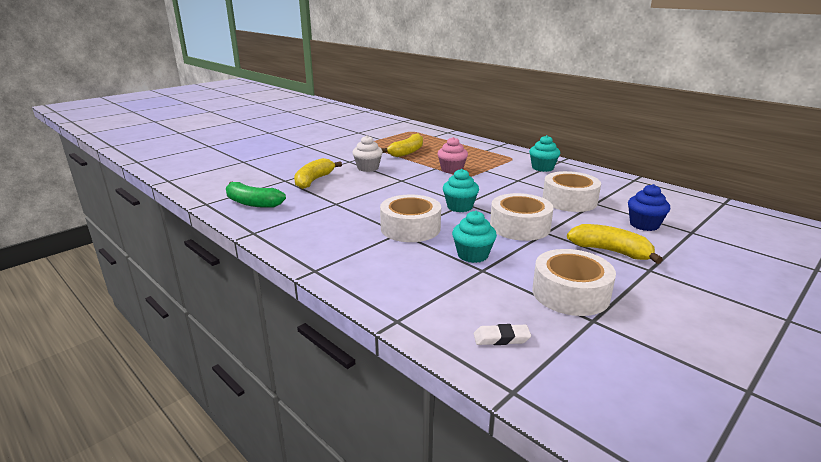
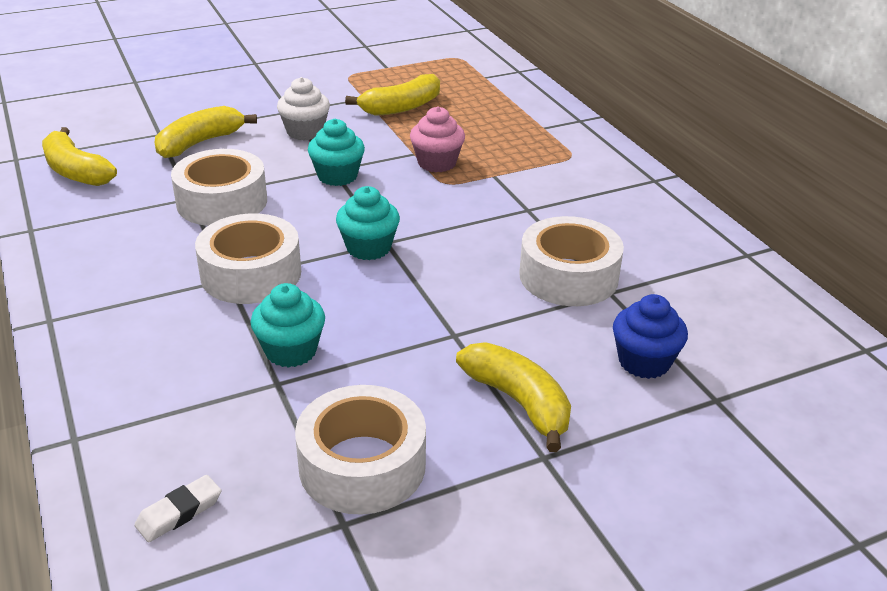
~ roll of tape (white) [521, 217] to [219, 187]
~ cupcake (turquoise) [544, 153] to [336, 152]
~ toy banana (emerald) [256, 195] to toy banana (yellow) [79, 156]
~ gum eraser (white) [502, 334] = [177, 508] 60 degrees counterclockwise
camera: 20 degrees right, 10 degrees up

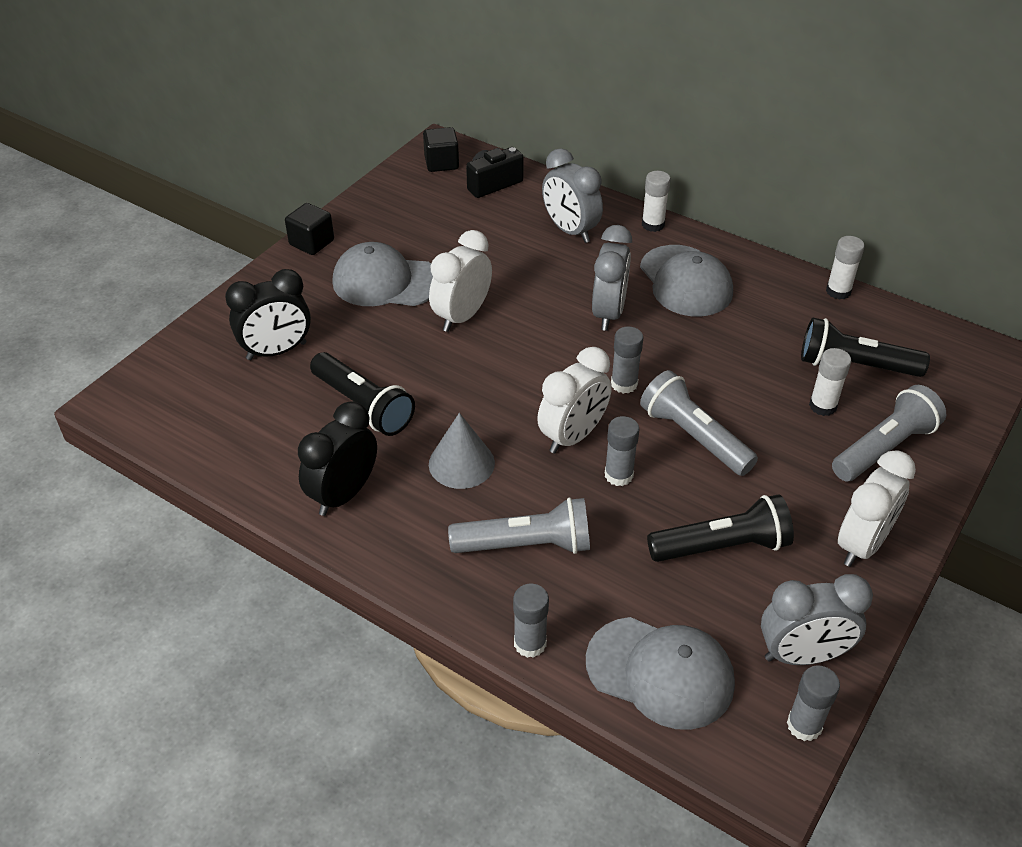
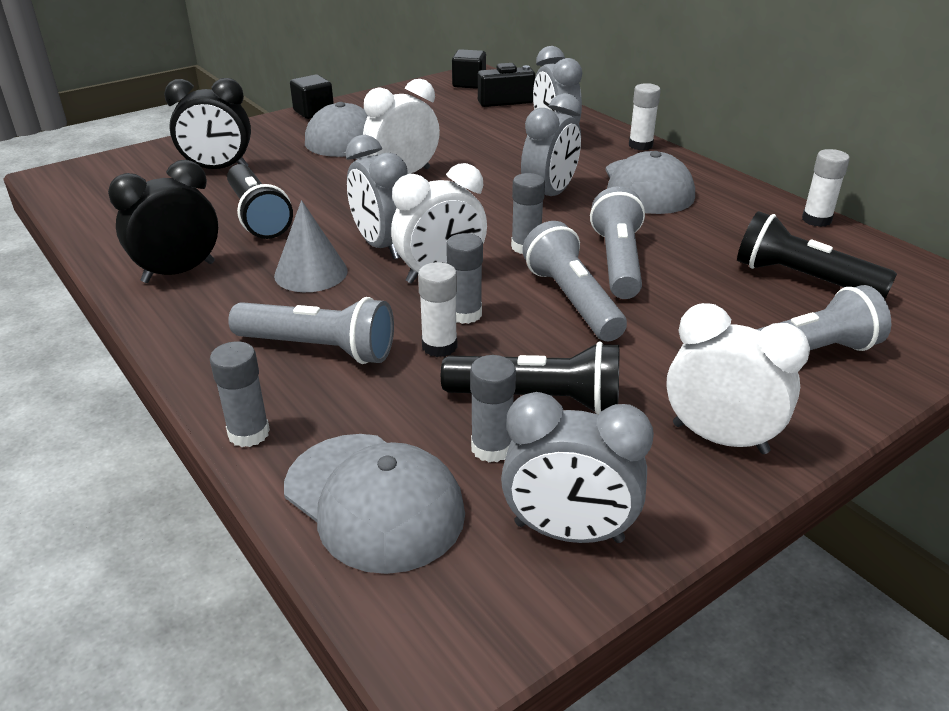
+ alarm clock (gray) [377, 197]
+ pocket torch (gray) [617, 242]
~ glue stick (gray) [813, 703] to [493, 408]
~ glue stick (white) [830, 382] to [437, 309]
~ alarm clock (white) [877, 508] = [738, 378] 120 degrees counterclockwise
camera: 20 degrees right, 10 degrees down

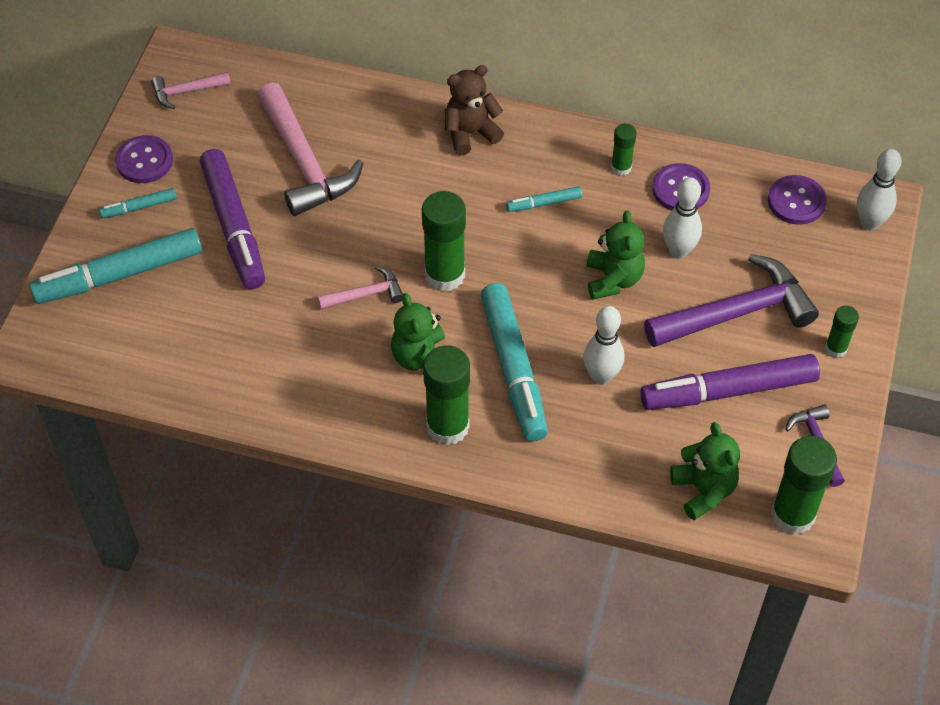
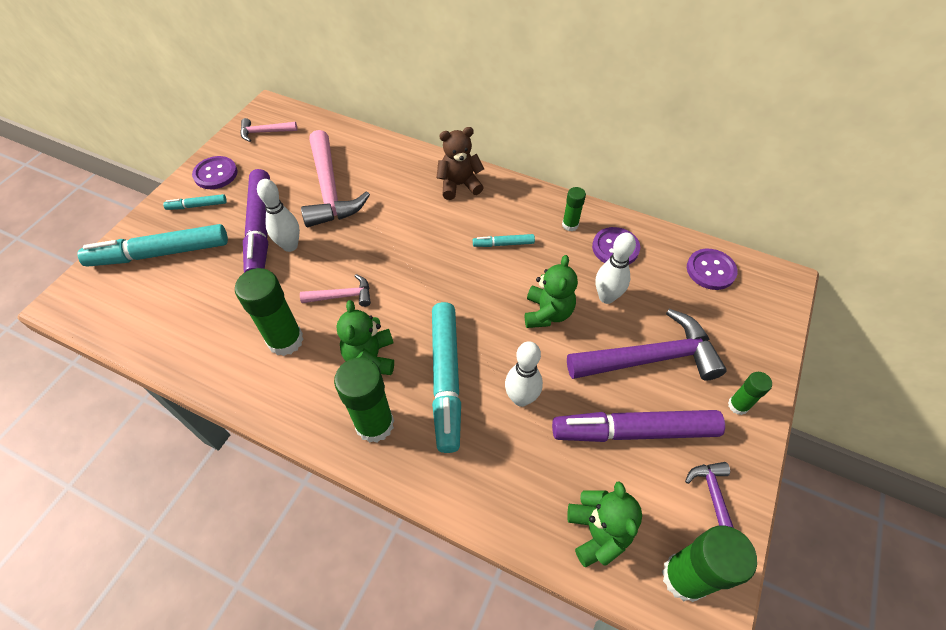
~ glue stick (emerald) [444, 241] to [269, 312]
~ skittle (white) [879, 189] to [278, 215]
camera: 10 degrees right, 0 degrees up

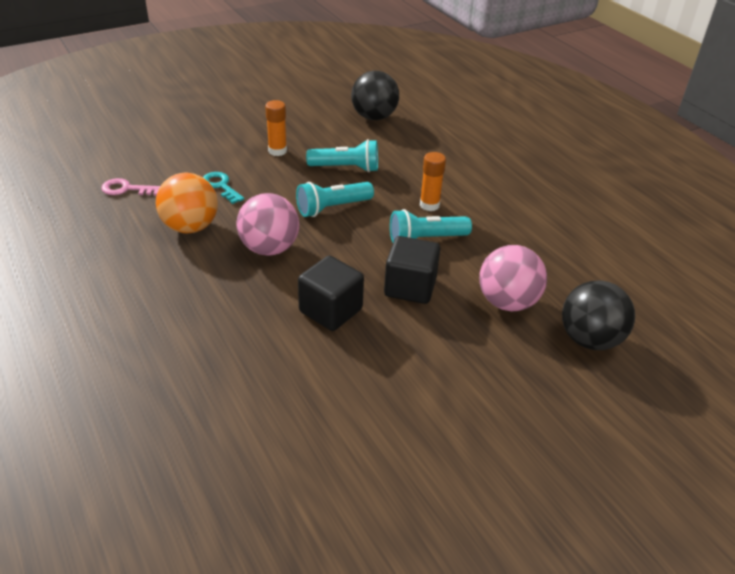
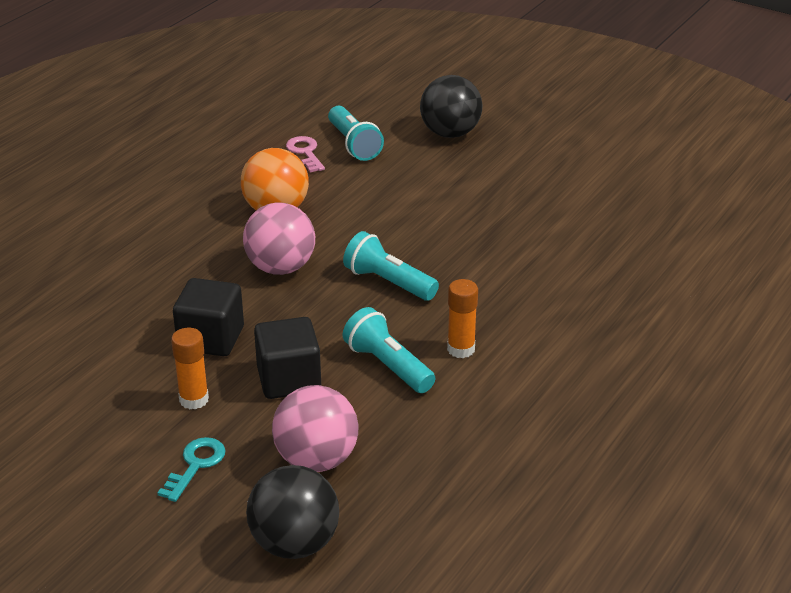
~ latchkey (turquoise) [223, 188] to [191, 469]
~ glue stick (orange-coloured) [276, 128] to [190, 369]
~ pocket torch (turquoise) [342, 155] to [356, 133]
~ ball (ebony) [375, 95] to [451, 106]
camera: 65 degrees right, 5 degrees down

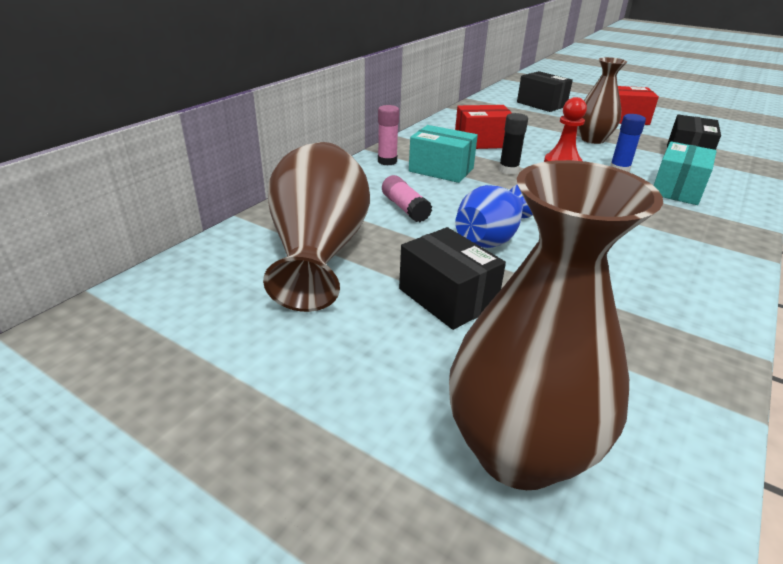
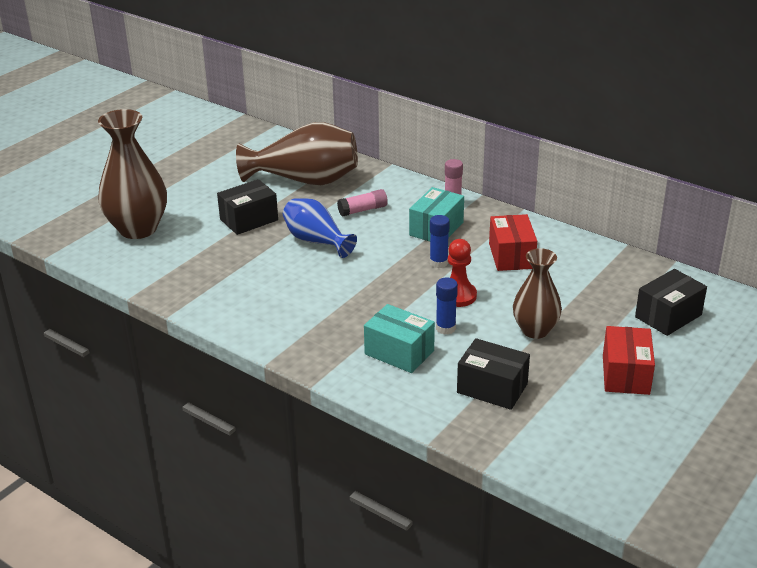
~ glue stick (ebony) [513, 143] to glue stick (royal blue) [440, 241]
camera: 95 degrees right, 0 degrees up

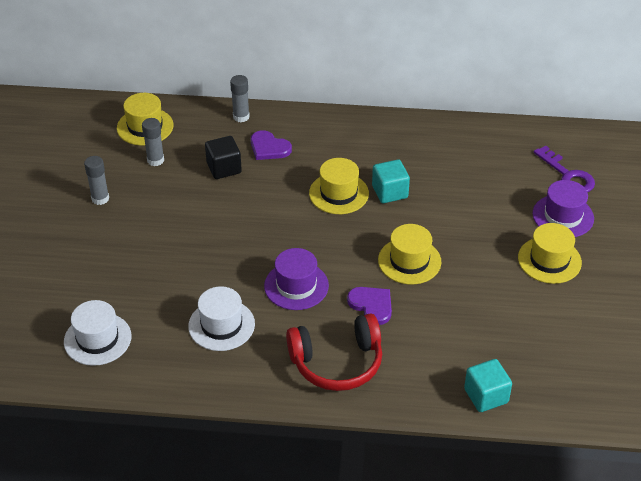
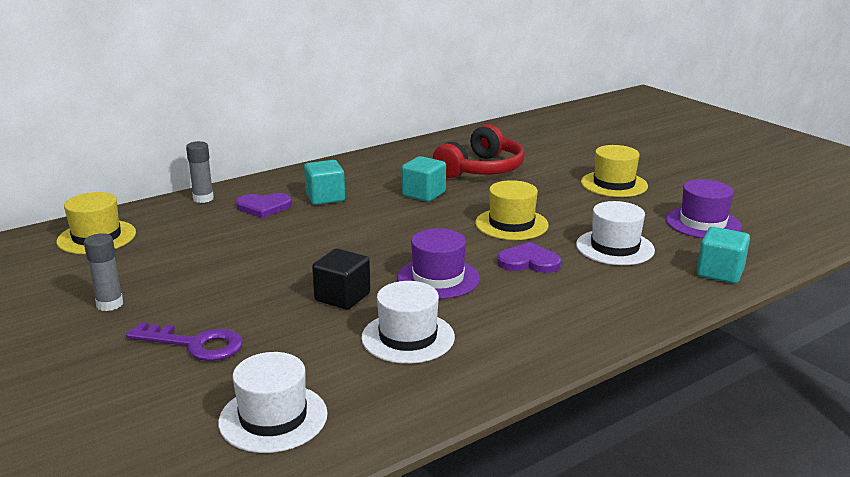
- glue stick (gray) [153, 142]
- tall hat (yellow) [339, 186]
+ block (turquoise) [324, 182]
+ tall hat (white) [615, 233]
~ block (ebony) [223, 157] to [341, 279]
~ headphones (scarlet) [334, 352] to [479, 151]
~ tall hat (purple) [563, 208] to [704, 208]
~ latchkey (purple) [564, 169] to [184, 341]
camera: 40 degrees left, 20 degrees down

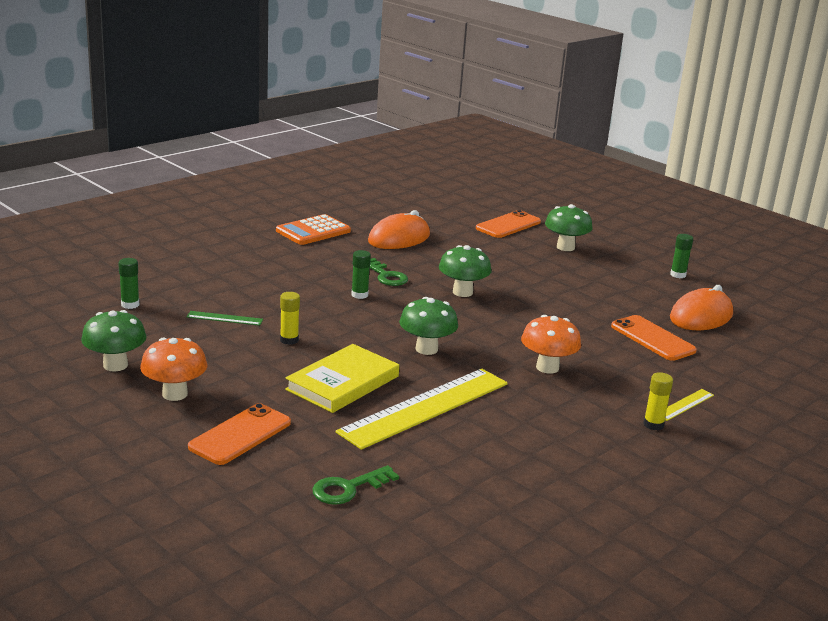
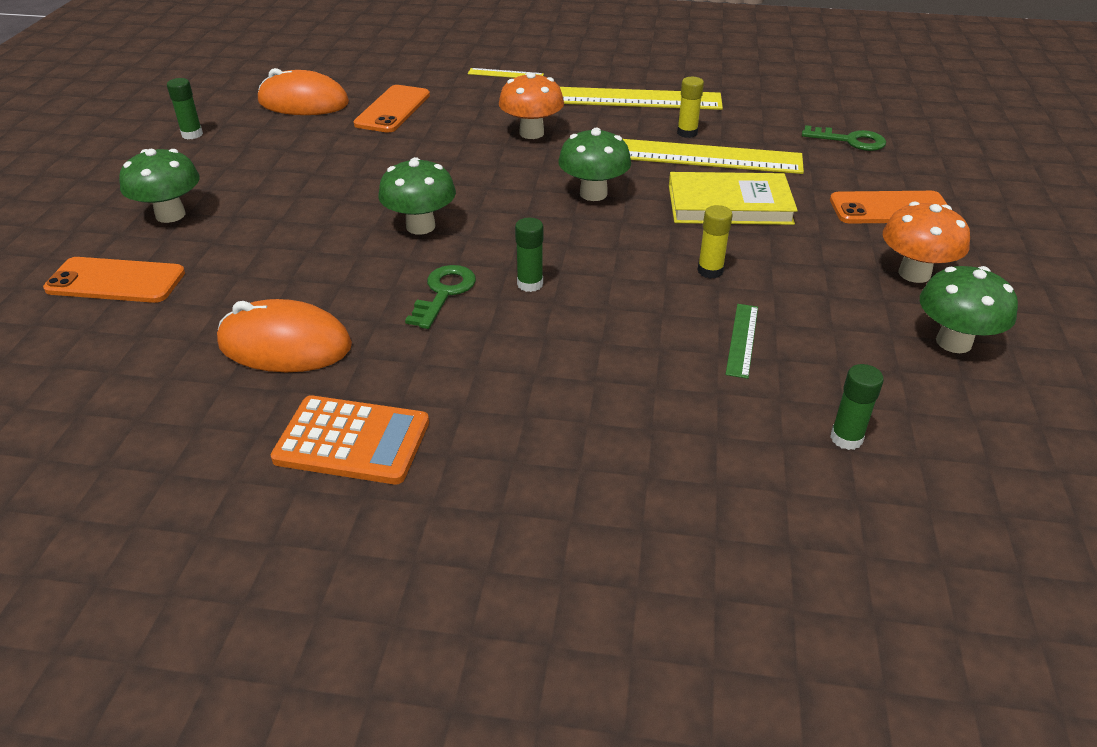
+ ruler (yellow) [641, 98]
~ glue stick (yellow) [658, 401] to [690, 107]
~ ruler (emerald) [225, 318] = [741, 341] 45 degrees clockwise
camera: 125 degrees left, 15 degrees up

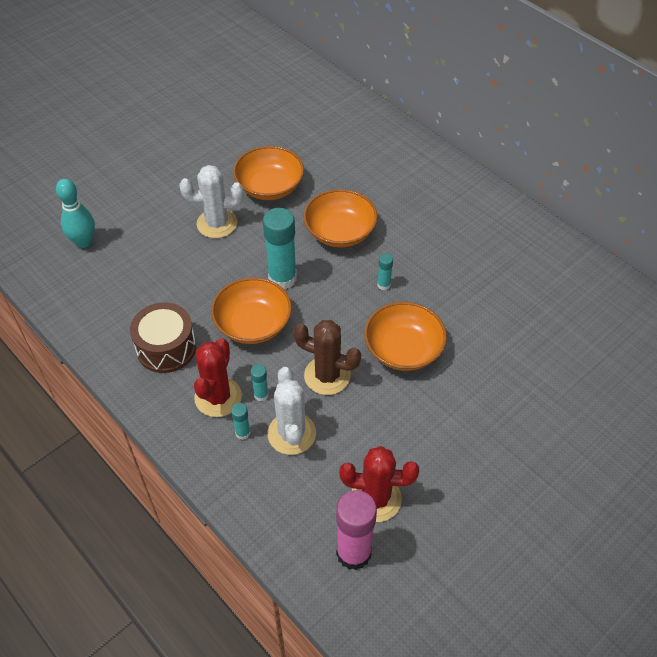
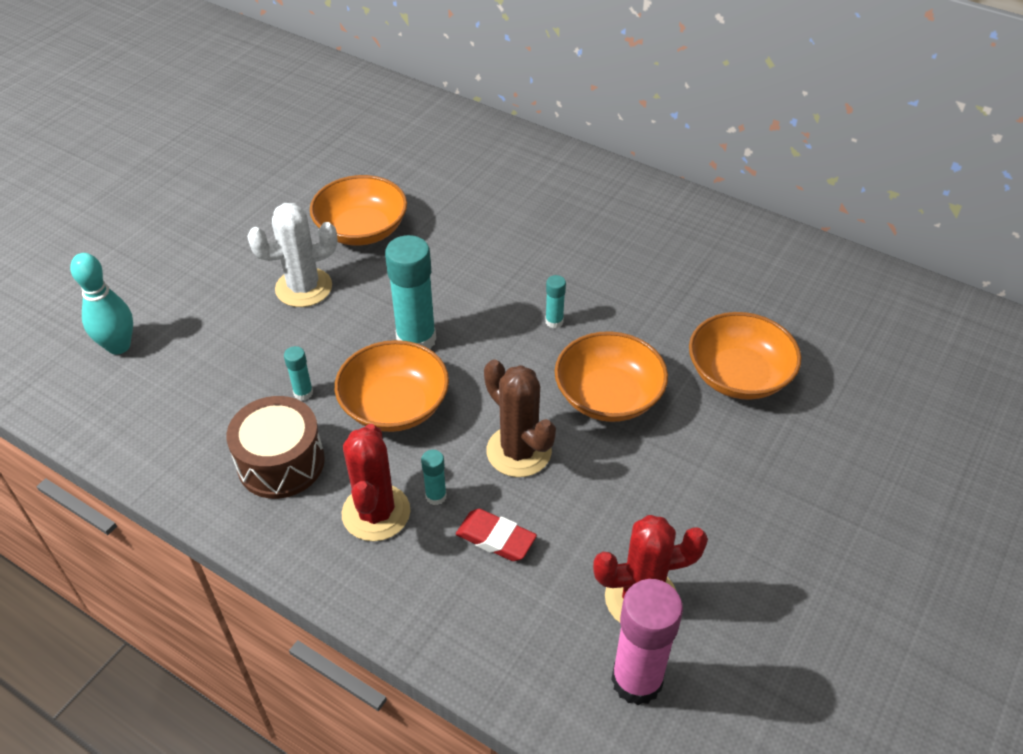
~ glue stick (turquoise) [240, 421] to [298, 373]
~ deep dish (orange-coloured) [340, 218] to [745, 356]
~ prickly plant (white) [292, 411] to gum eraser (scarlet) [496, 535]
~ prickly plant (brown) [327, 357] = [520, 418] 45 degrees clockwise
camera: 15 degrees left, 5 degrees down

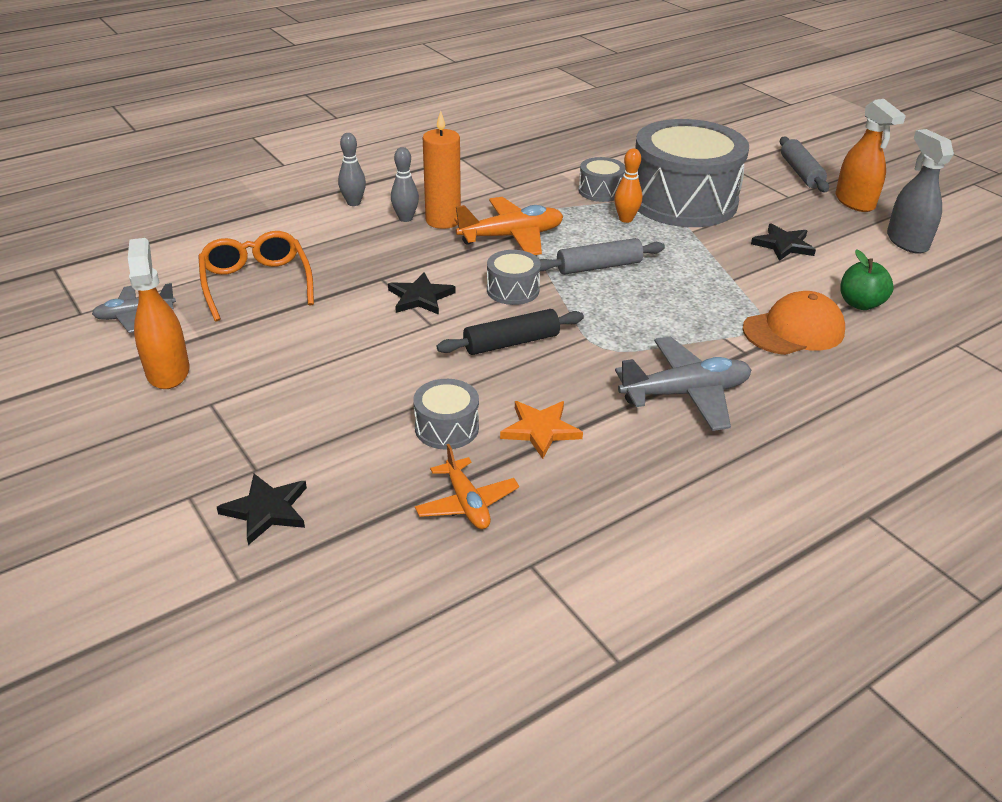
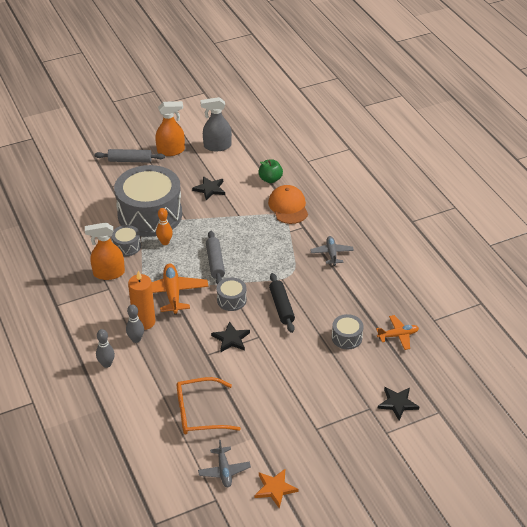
~ sprayer (orange-coloured) [159, 313] to [105, 251]
~ five-pointed star (orange-coloured) [541, 430] to [277, 489]
~ toy plane (gray) [683, 383] = [332, 251] x0.62
camera: 80 degrees left, 5 degrees up

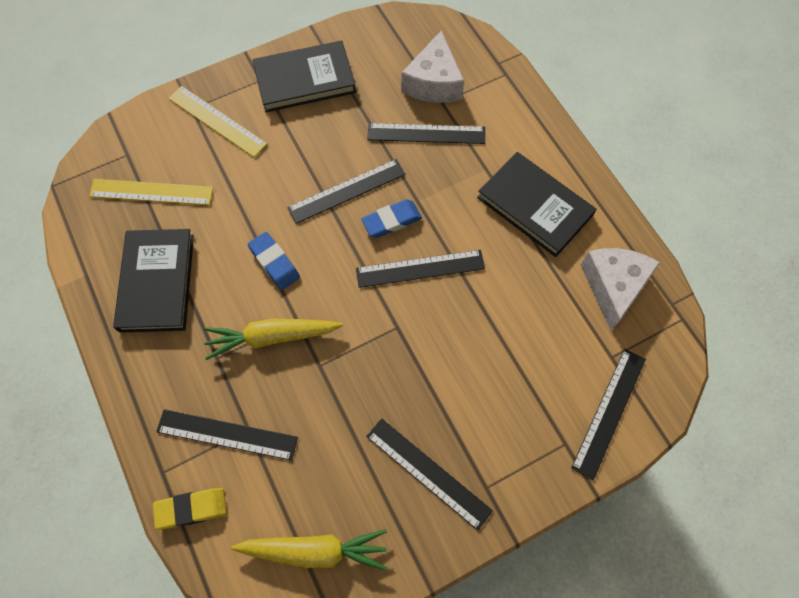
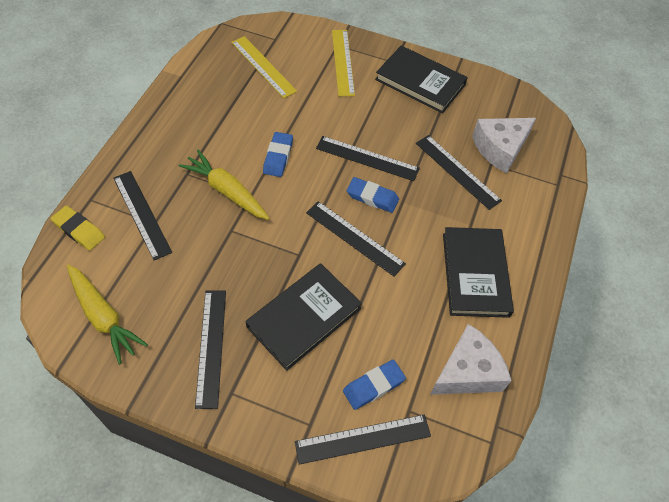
+ gum eraser (royal blue) [374, 385]
~ book (ebony) [153, 281] to [304, 317]
camera: 45 degrees right, 10 degrees down

